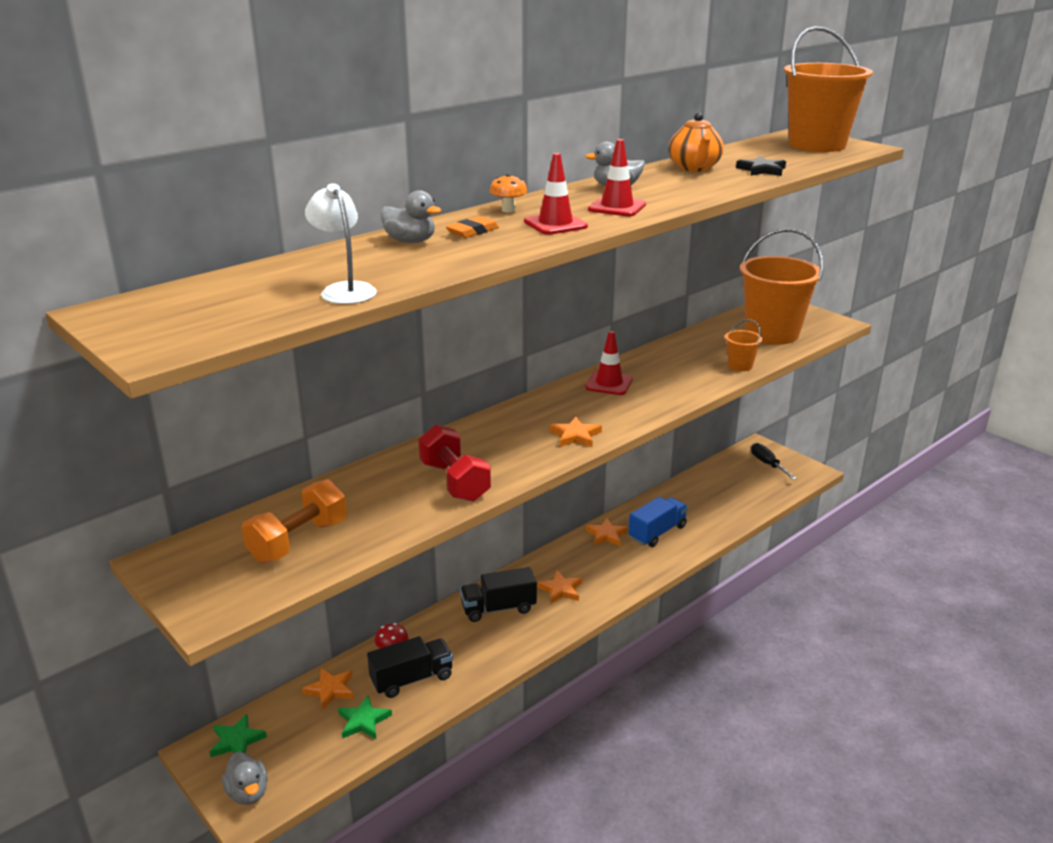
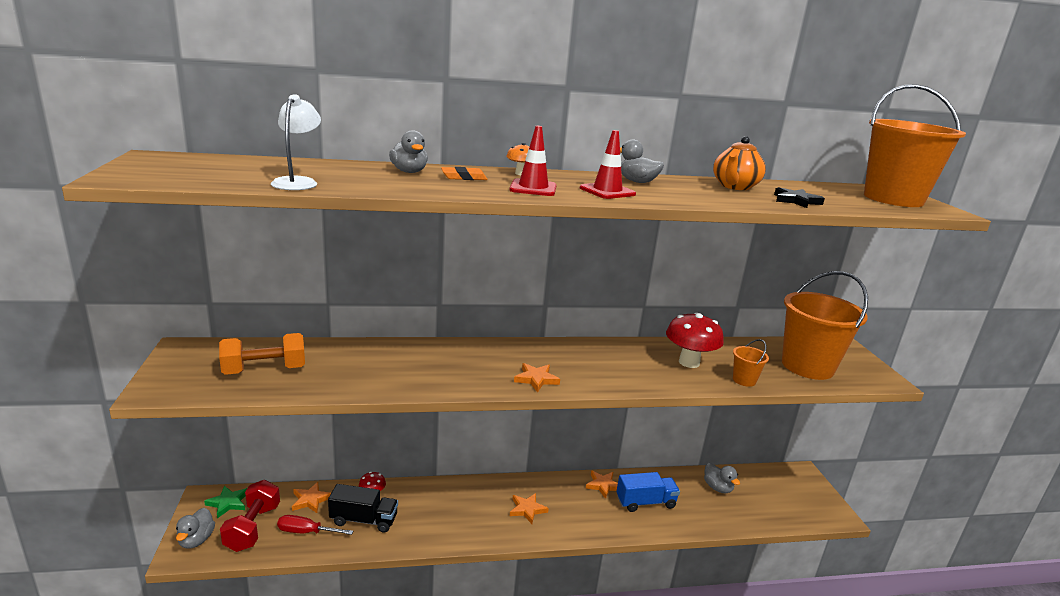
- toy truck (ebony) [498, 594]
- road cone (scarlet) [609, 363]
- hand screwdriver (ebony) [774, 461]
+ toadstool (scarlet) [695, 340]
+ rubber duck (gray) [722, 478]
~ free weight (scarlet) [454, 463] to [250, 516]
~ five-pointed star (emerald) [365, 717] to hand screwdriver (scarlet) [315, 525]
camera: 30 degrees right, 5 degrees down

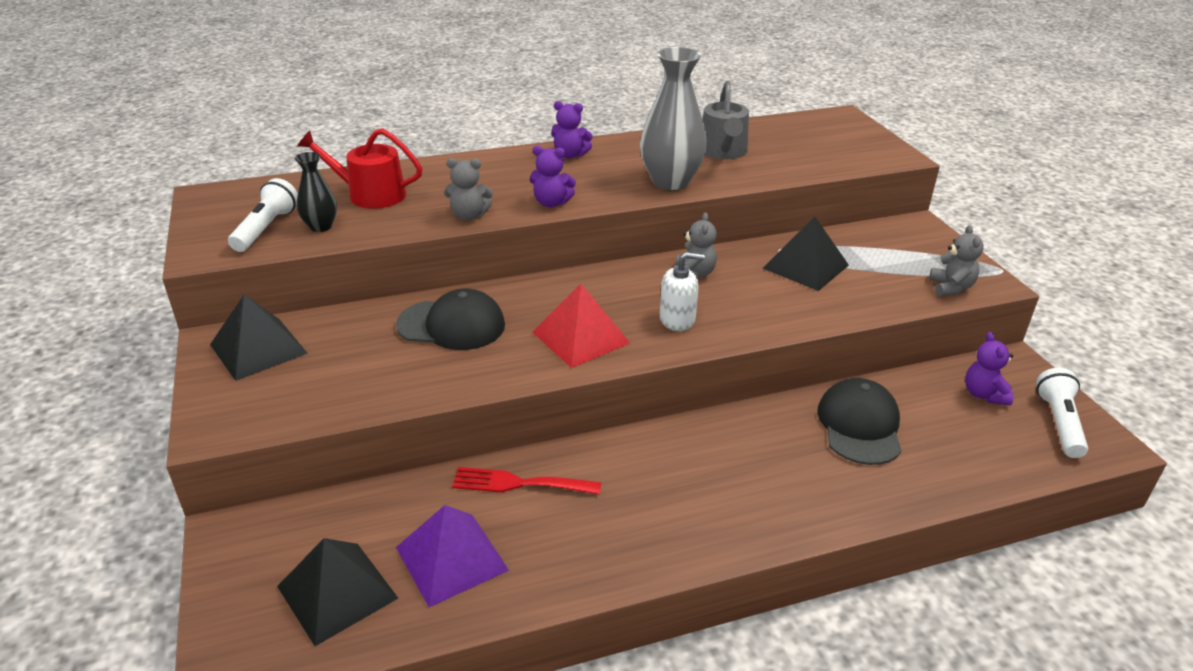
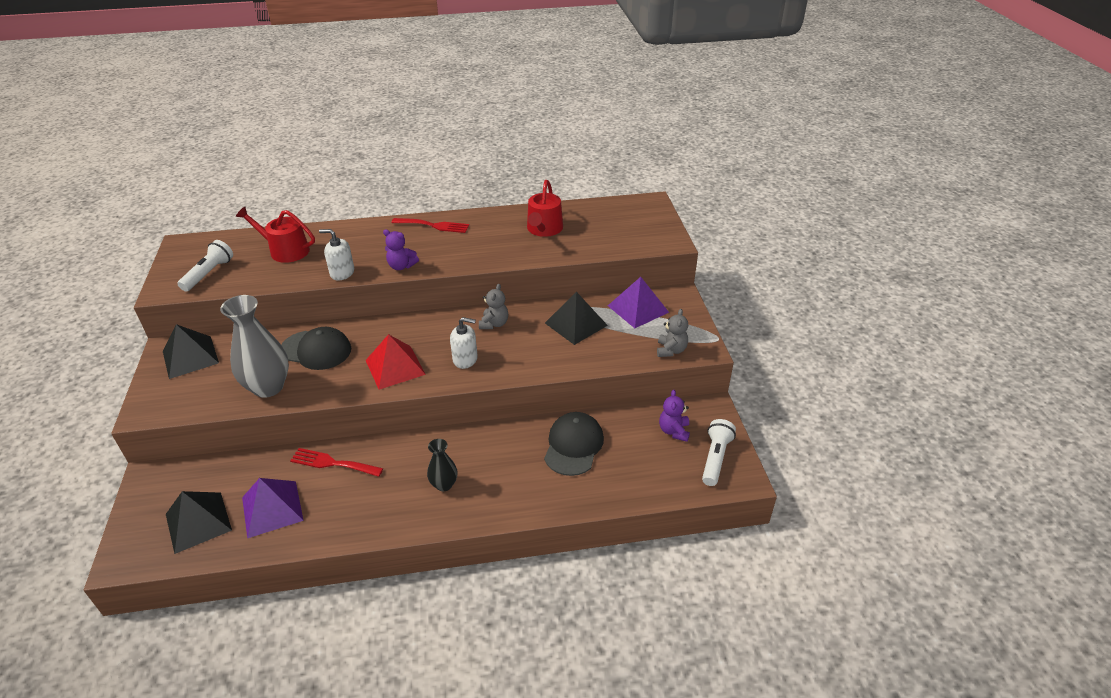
+ pyramid shape (purple) [638, 302]
~ vase (ebony) [316, 192] to [442, 465]
~ vase (gray) [673, 118] to [254, 346]
~ stuffed bear (gray) [468, 189] to pump bottle (white) [336, 255]
~ stuffed bear (purple) [572, 130] to dinner fork (scarlet) [430, 225]
~ watering pot (gray) [726, 120] to watering pot (scarlet) [545, 208]
camera: 10 degrees right, 5 degrees up

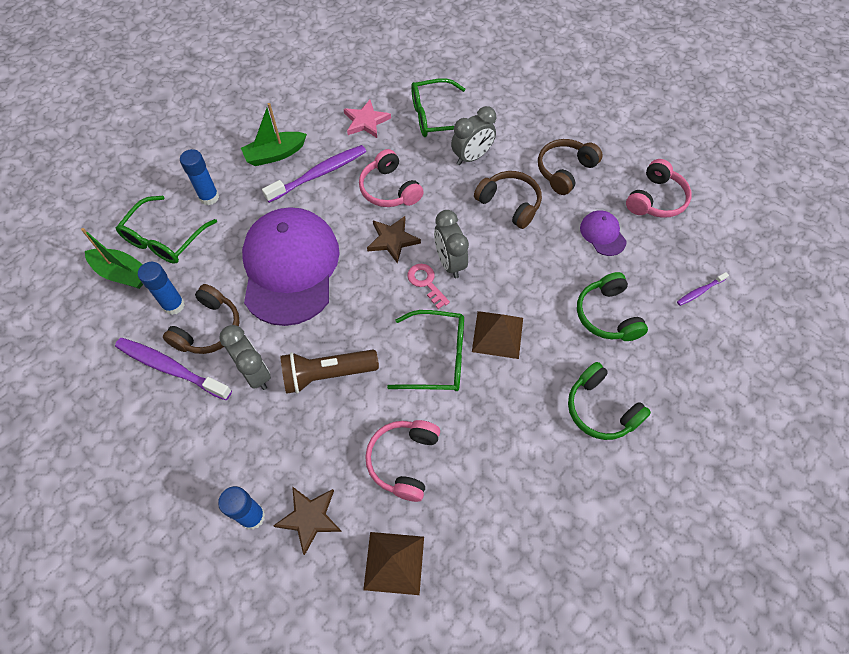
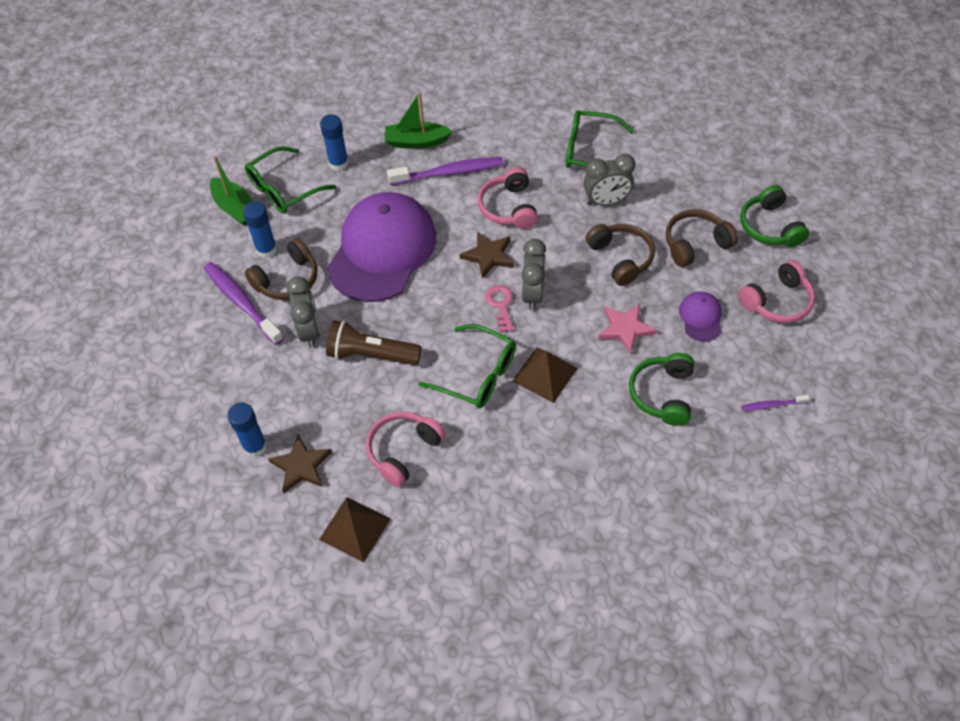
~ five-pointed star (pink) [367, 119] to [627, 329]
~ headphones (emerald) [609, 401] to [774, 216]
camera: 25 degrees right, 5 degrees down

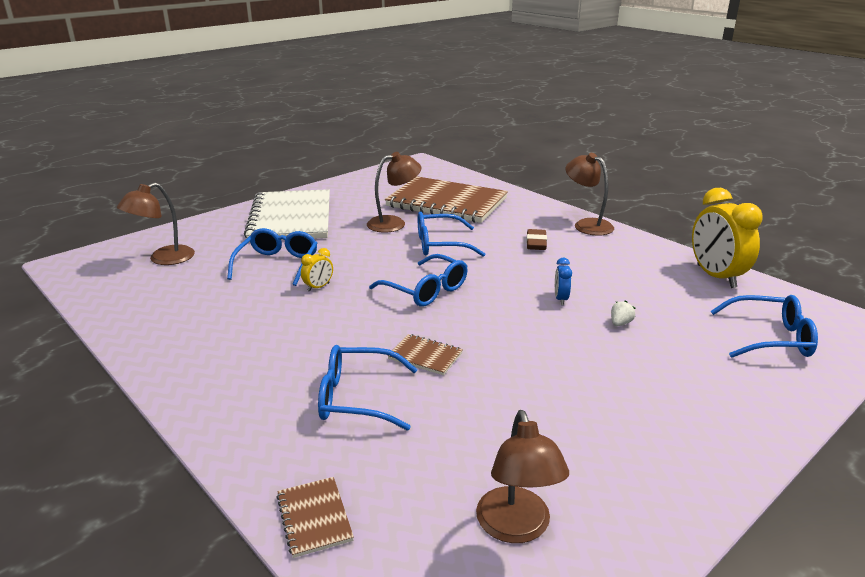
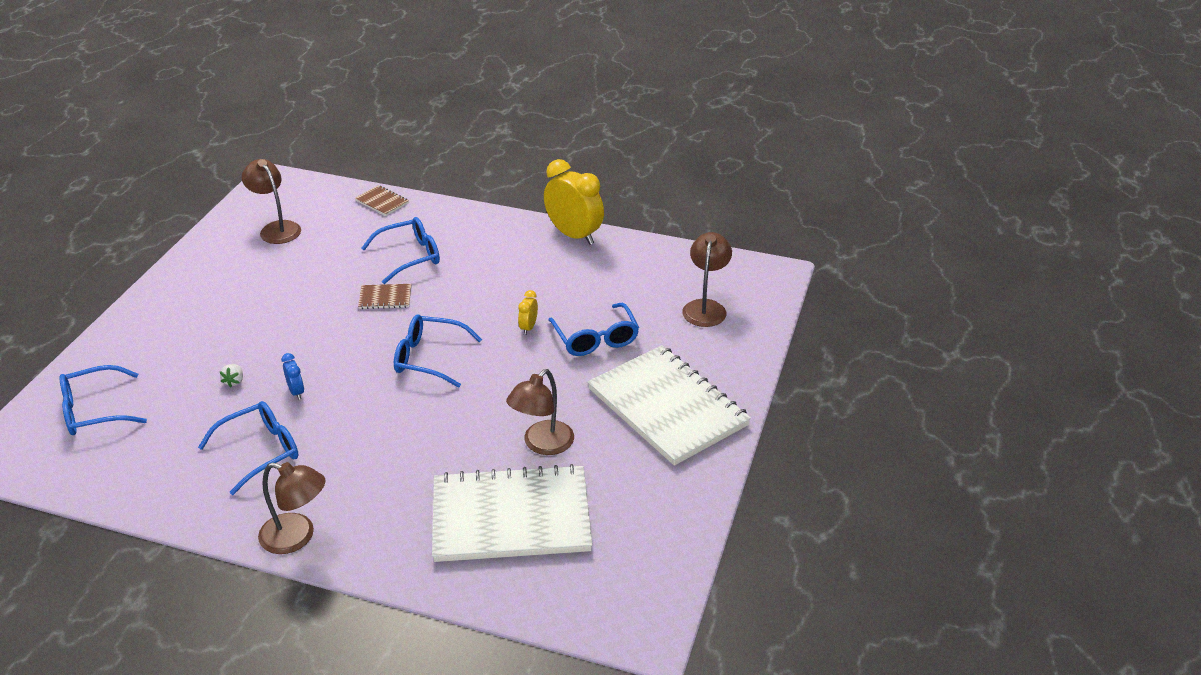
- gum eraser (brown) [536, 239]
~ eyeglasses (royal blue) [451, 234] to [248, 448]
~ alarm clock (yellow) [727, 238] to [574, 202]
~ notebook (brown) [446, 199] to notebook (white) [512, 513]
camera: 150 degrees right, 10 degrees up

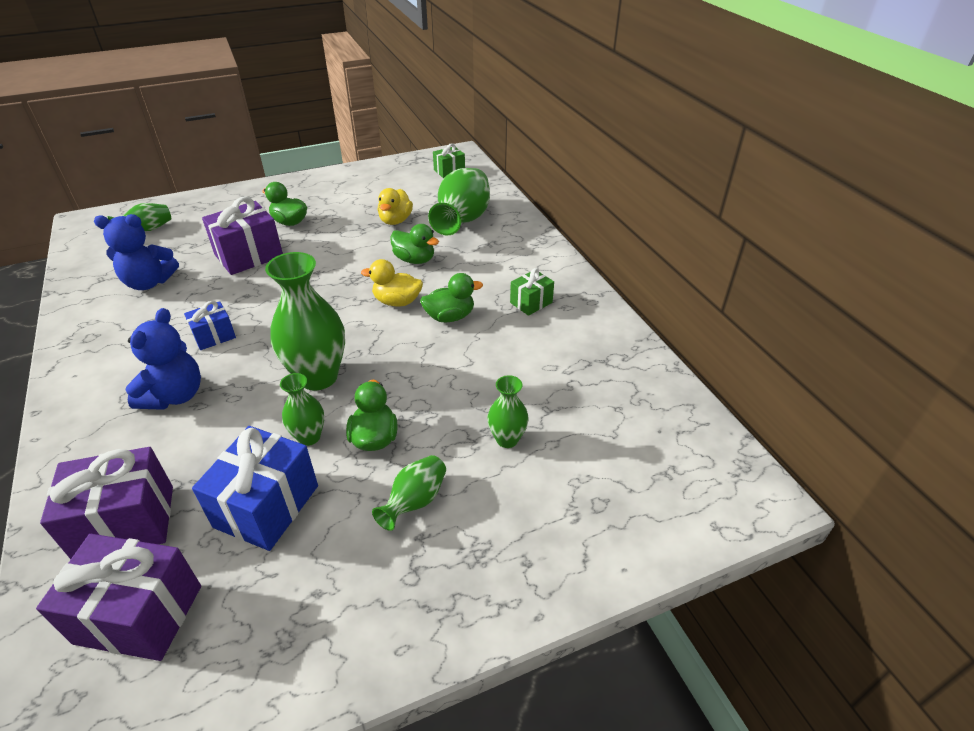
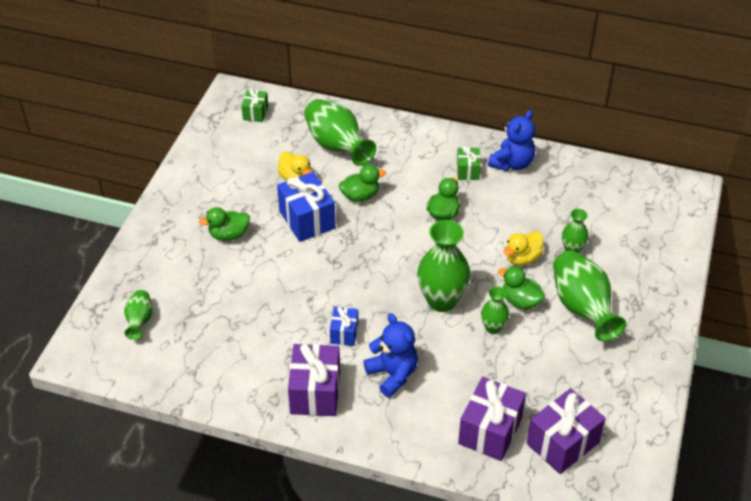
~ stuffed bear (royal blue) [136, 252] to [511, 140]
~ wrapped gift (royal blue) [255, 488] to [306, 207]
~ wrapped gift (purple) [242, 235] to [314, 380]
~ rubber duck (yellow) [392, 283] to [524, 248]
~ vase (emerald) [409, 493] = [589, 296] x1.90
camera: 50 degrees left, 5 degrees up

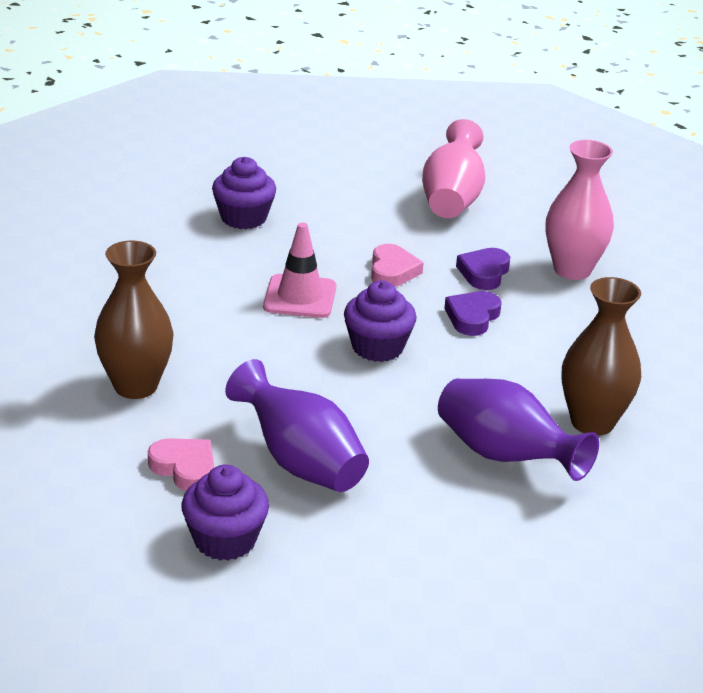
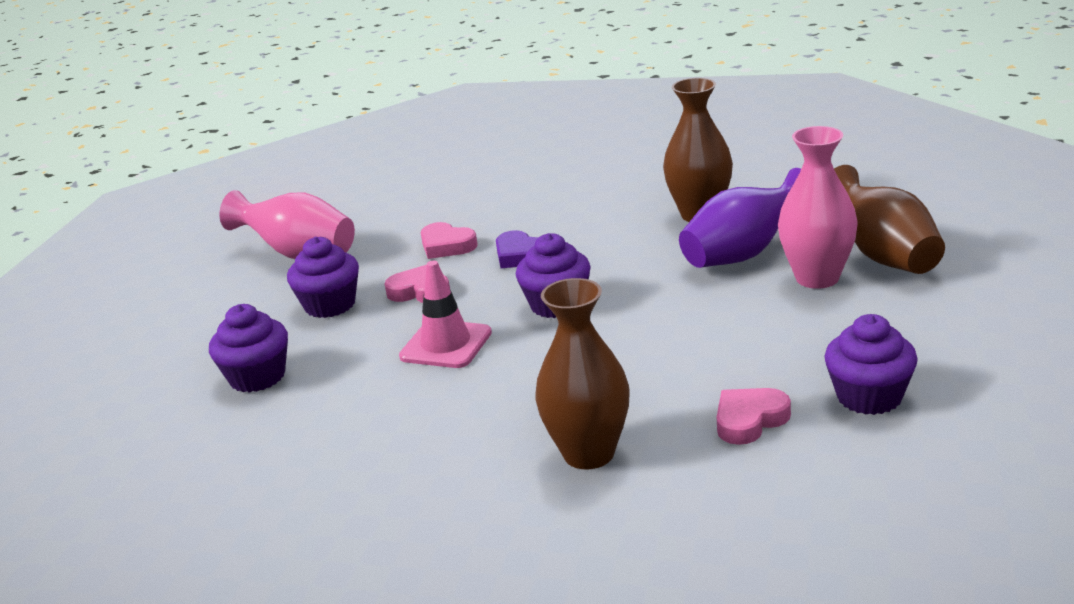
- vase (purple) [297, 425]
+ cupcake (purple) [323, 277]
+ vase (brown) [889, 219]
~ vase (pink) [579, 210] to [818, 207]
~ heart shape (purple) [483, 269] to heart shape (pink) [449, 240]
camera: 70 degrees left, 5 degrees down

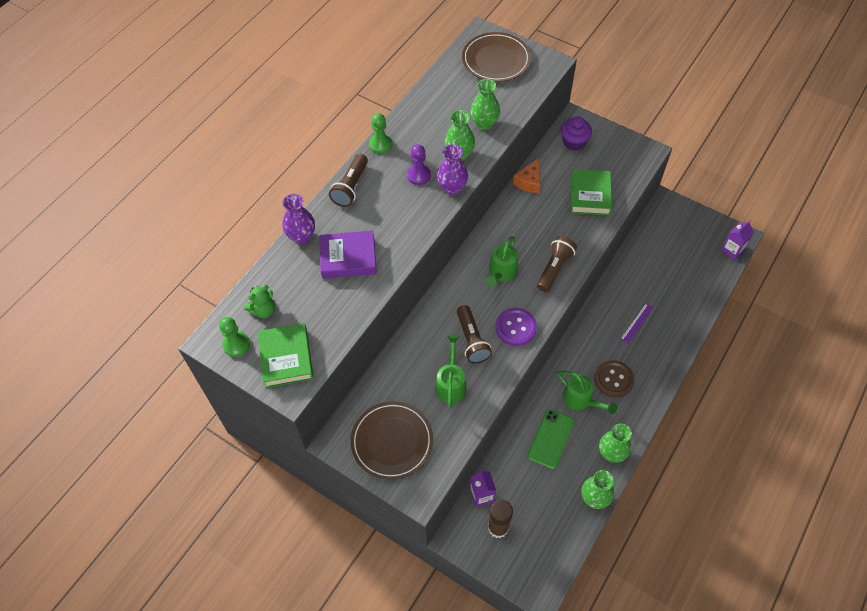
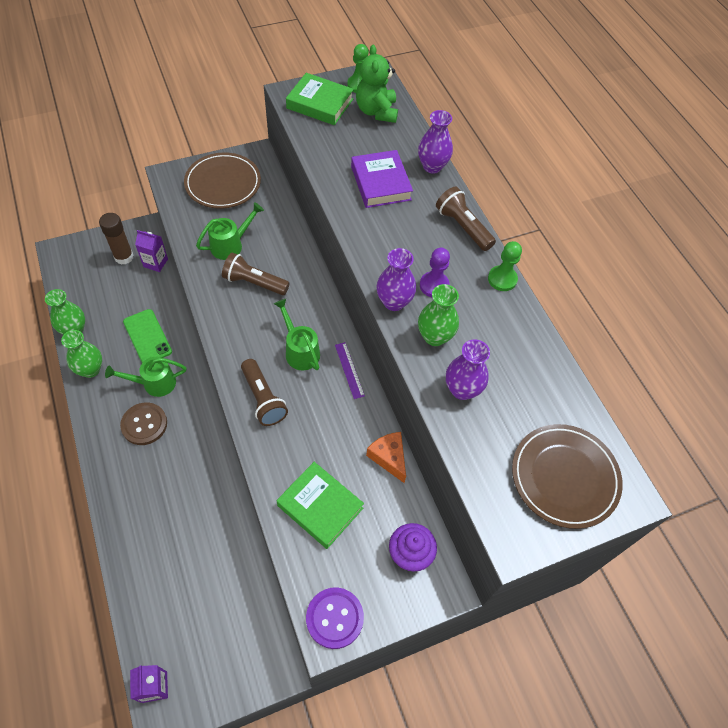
~ shirt button (purple) [516, 327] to [335, 618]
~ ruler (purple) [636, 323] to [350, 370]
~ vase (emerald) [485, 104] to vase (purple) [468, 369]
~ book (purple) [348, 254] = [382, 179] 45 degrees counterclockwise
~ watering pot (emerald) [450, 372] = [230, 231] 75 degrees counterclockwise
~ stuffed bear (emerald) [259, 301] = [377, 84] x1.56
camera: 120 degrees right, 0 degrees up

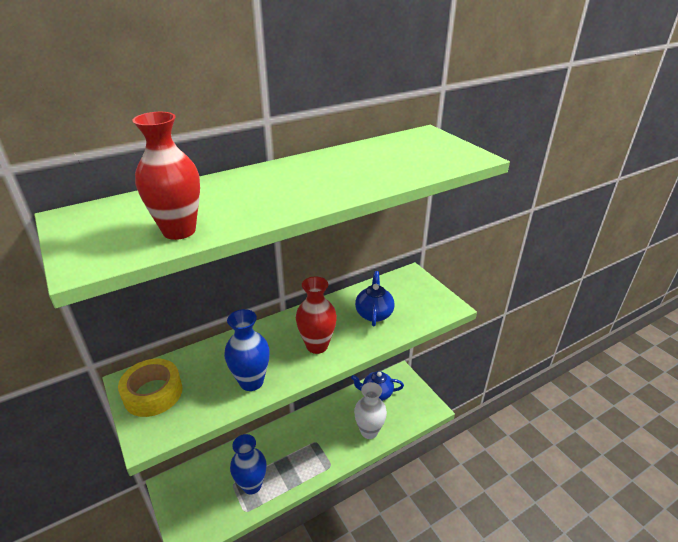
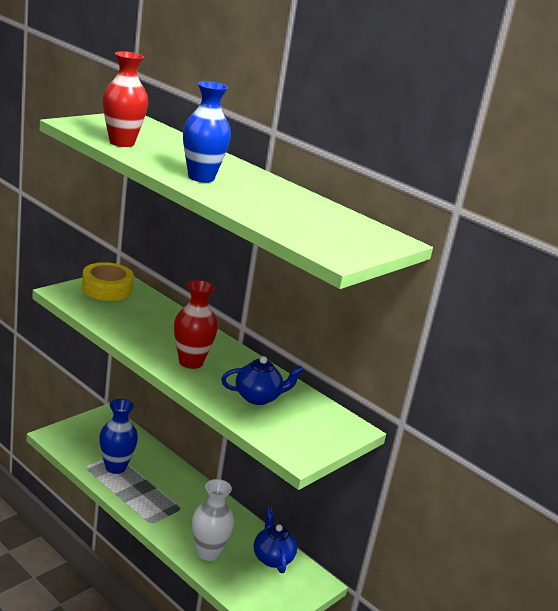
~ vase (royal blue) [247, 350] to [207, 132]
camera: 70 degrees right, 10 degrees down

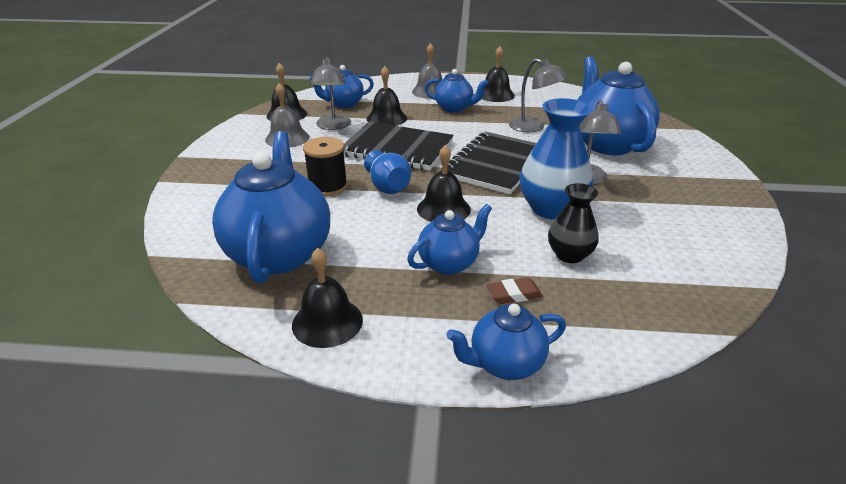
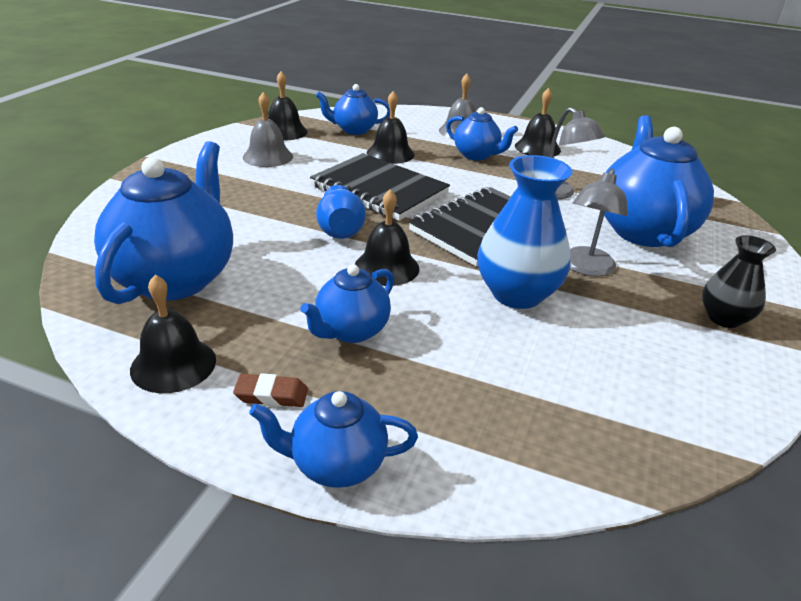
- spool (ebony) [325, 166]
- desk lamp (gray) [330, 93]
~ gum eraser (brown) [515, 291] to [270, 390]
~ vase (ebony) [573, 223] to [739, 281]
~ china teapot (royal blue) [449, 239] = [347, 303] 150 degrees clockwise
camera: 15 degrees right, 0 degrees up

